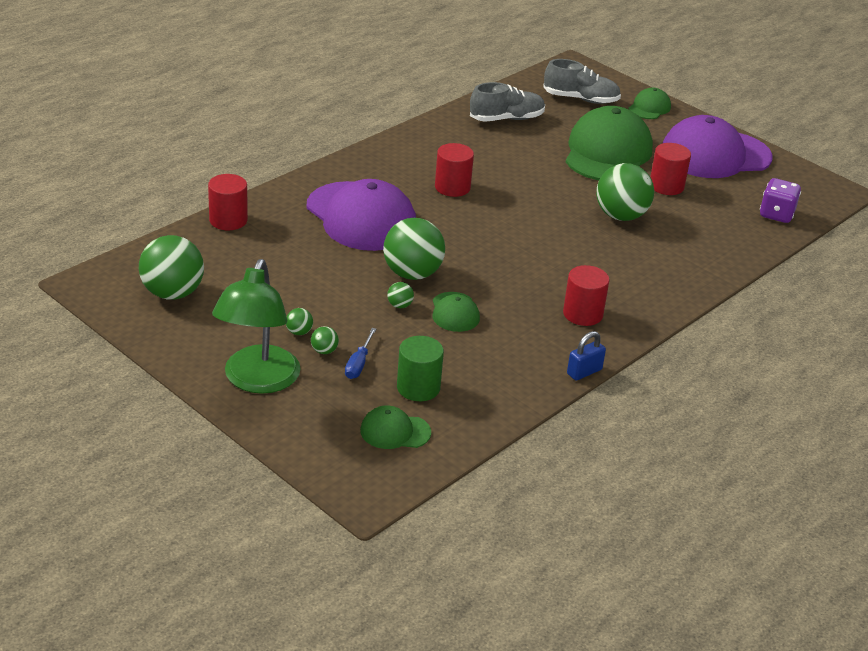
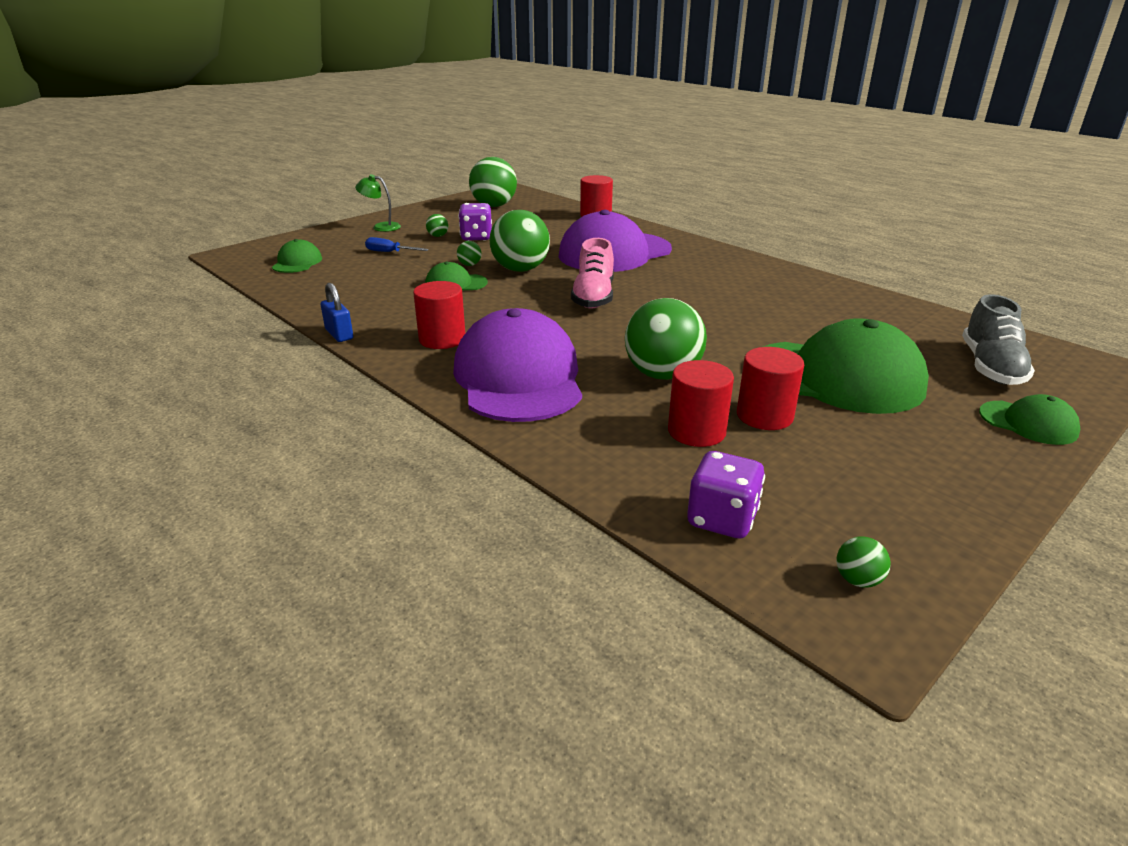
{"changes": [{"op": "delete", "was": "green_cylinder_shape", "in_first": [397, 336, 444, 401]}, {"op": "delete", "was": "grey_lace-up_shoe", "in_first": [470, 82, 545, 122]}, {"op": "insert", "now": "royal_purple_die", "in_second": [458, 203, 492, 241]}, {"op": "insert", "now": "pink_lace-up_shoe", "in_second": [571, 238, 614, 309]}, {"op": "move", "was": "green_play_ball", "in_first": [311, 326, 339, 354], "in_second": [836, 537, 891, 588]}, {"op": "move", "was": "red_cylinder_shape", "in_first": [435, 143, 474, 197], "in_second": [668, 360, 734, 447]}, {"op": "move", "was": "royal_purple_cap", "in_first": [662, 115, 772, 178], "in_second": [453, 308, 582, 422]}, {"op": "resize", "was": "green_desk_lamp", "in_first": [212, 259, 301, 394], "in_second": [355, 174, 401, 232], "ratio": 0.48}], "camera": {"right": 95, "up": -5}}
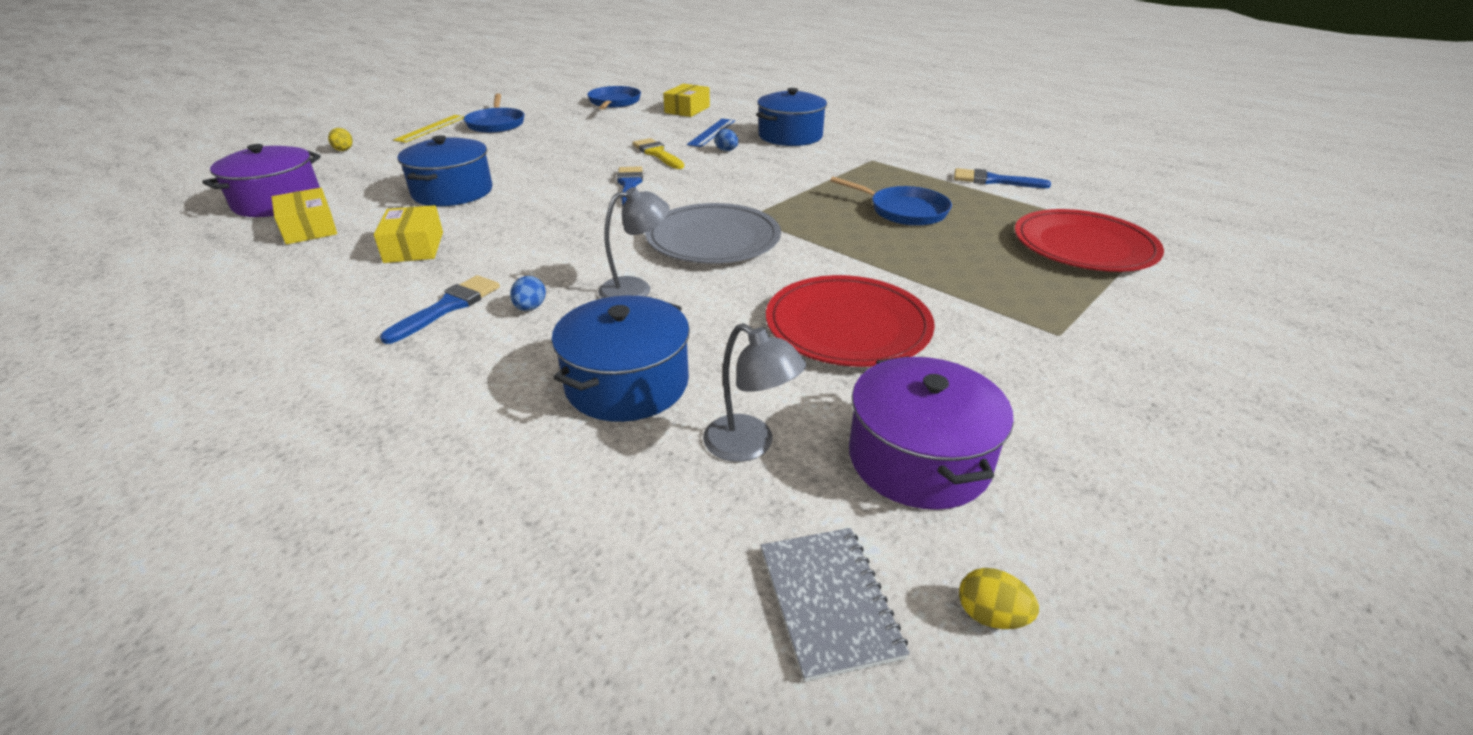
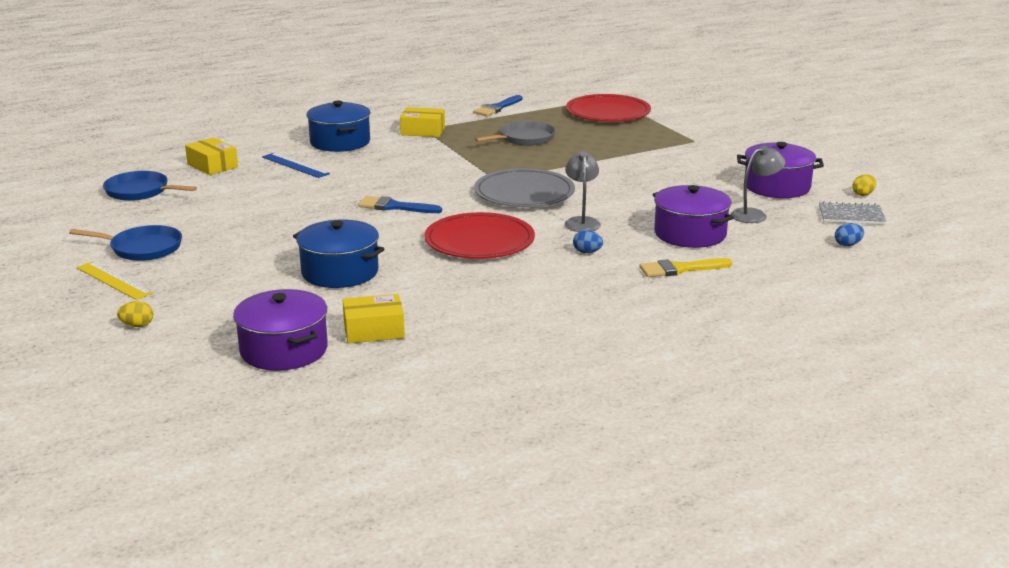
{"changes": [{"op": "delete", "was": "blue_brush", "in_first": [380, 275, 500, 344]}, {"op": "move", "was": "golden_box", "in_first": [374, 205, 443, 263], "in_second": [400, 107, 445, 137]}, {"op": "move", "was": "golden_brush", "in_first": [632, 138, 684, 169], "in_second": [640, 258, 732, 277]}, {"op": "move", "was": "blue_toy_egg", "in_first": [714, 129, 739, 151], "in_second": [835, 223, 864, 246]}, {"op": "move", "was": "red_dinner_plate", "in_first": [766, 275, 935, 367], "in_second": [424, 212, 535, 259]}, {"op": "recolor", "was": "blue_stockpot", "now": "royal_purple_stockpot", "in_first": [552, 296, 690, 422], "in_second": [653, 185, 734, 248]}, {"op": "recolor", "was": "blue_skillet", "now": "grey_skillet", "in_first": [830, 177, 952, 226], "in_second": [475, 121, 556, 146]}], "camera": {"right": -70, "up": -10}}
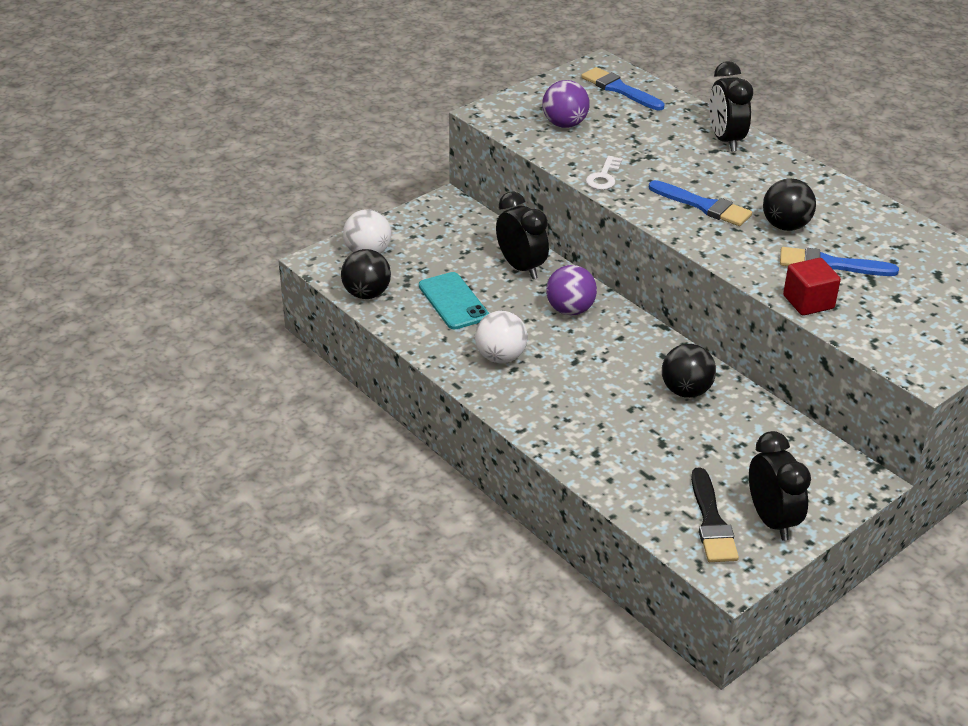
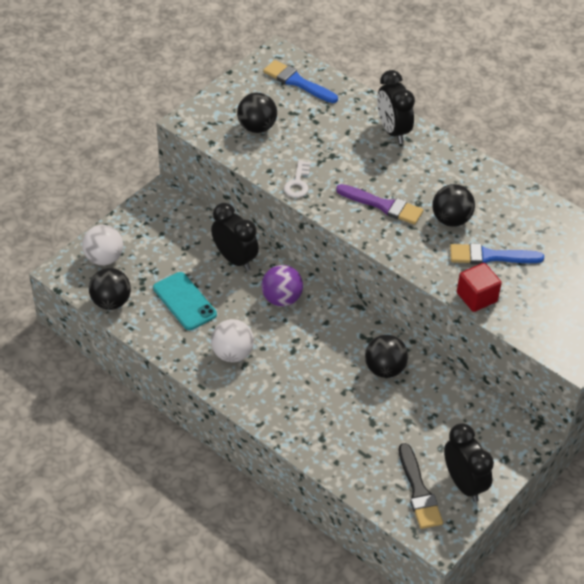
{"changes": [{"op": "recolor", "was": "royal_purple_play_ball", "now": "jet-black_play_ball", "in_first": [543, 80, 590, 128], "in_second": [237, 93, 277, 133]}, {"op": "recolor", "was": "blue_brush", "now": "royal_purple_brush", "in_first": [649, 180, 752, 226], "in_second": [336, 184, 423, 225]}], "camera": {"right": -10, "up": 10}}
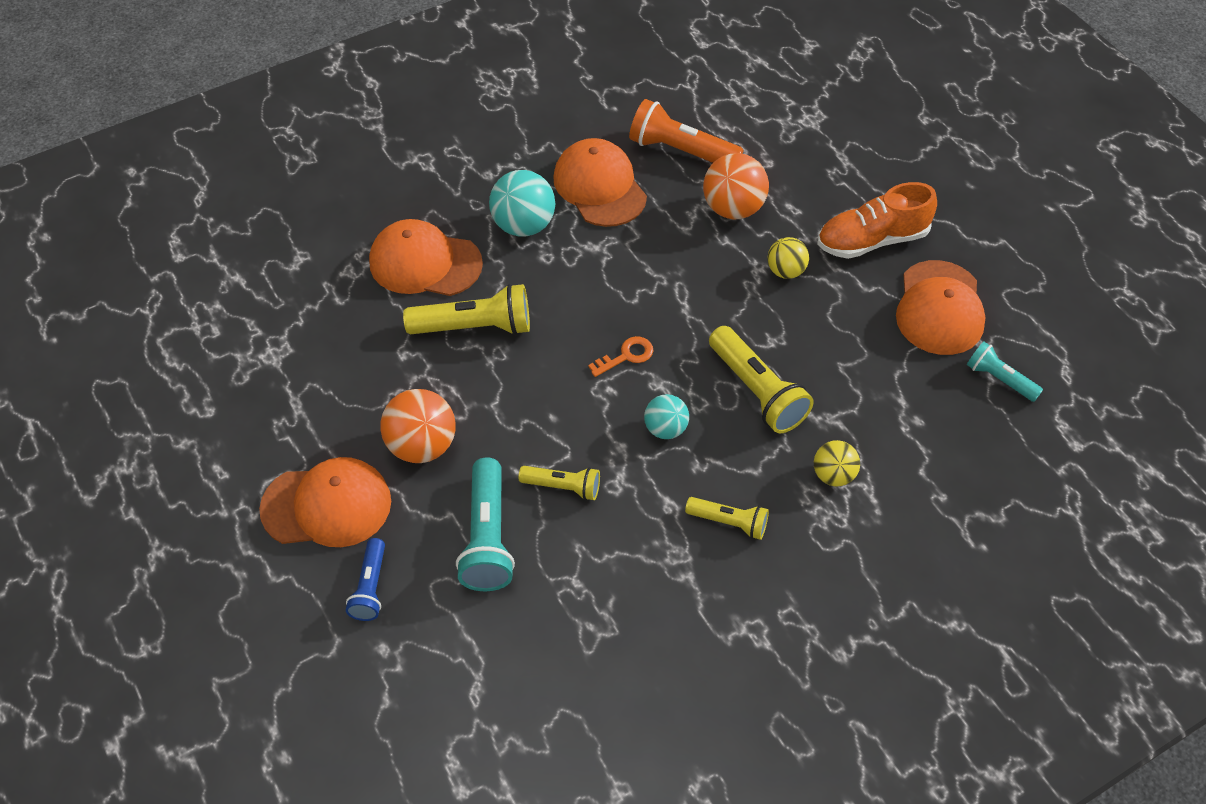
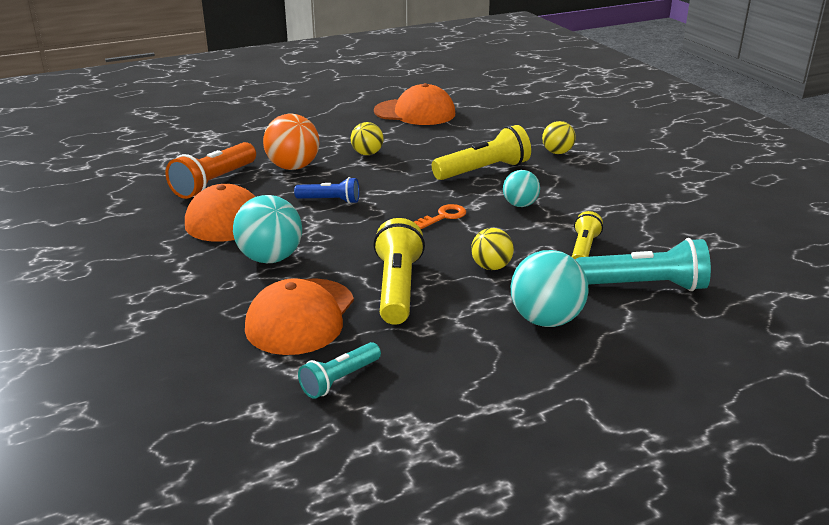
{"changes": [{"op": "delete", "was": "bright_orange_cap", "in_first": [259, 457, 391, 547]}, {"op": "delete", "was": "golden_pocket_torch", "in_first": [685, 497, 769, 540]}, {"op": "delete", "was": "bright_orange_lace-up_shoe", "in_first": [817, 182, 937, 259]}, {"op": "insert", "now": "golden_play_ball", "in_second": [471, 228, 514, 270]}, {"op": "move", "was": "blue_pocket_torch", "in_first": [346, 538, 385, 621], "in_second": [294, 177, 359, 204]}, {"op": "move", "was": "teal_pocket_torch", "in_first": [967, 342, 1043, 402], "in_second": [298, 342, 381, 399]}, {"op": "recolor", "was": "bright_orange_play_ball", "now": "teal_play_ball", "in_first": [380, 389, 456, 463], "in_second": [511, 250, 589, 327]}, {"op": "rotate", "was": "bright_orange_key", "in_first": [588, 336, 653, 377], "in_second": [414, 204, 466, 229], "clockwise": 75}], "camera": {"right": -85, "up": -25}}
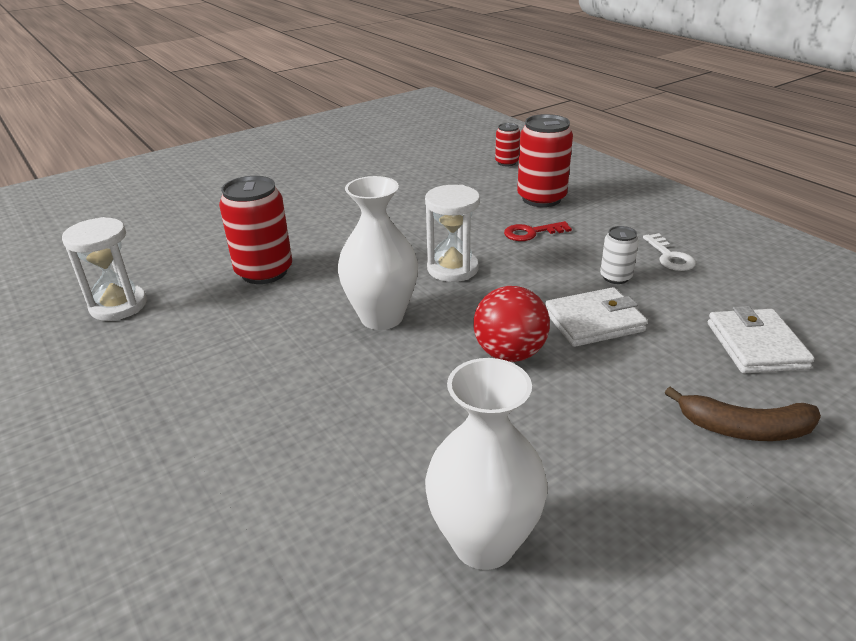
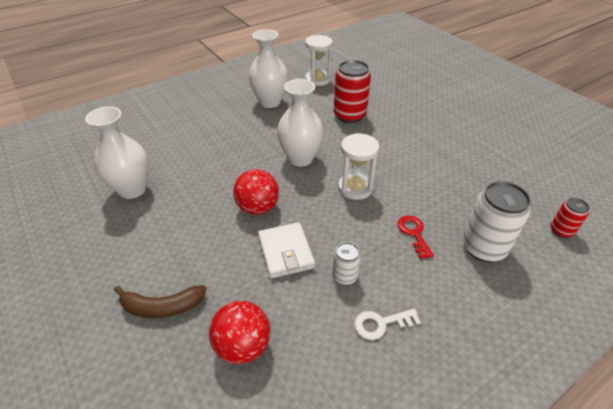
{"changes": [{"op": "insert", "now": "snow-white_flower_vase", "in_second": [249, 29, 288, 108]}, {"op": "replace", "was": "snow-white_wallet", "now": "red_play_ball", "in_first": [708, 306, 815, 374], "in_second": [209, 301, 270, 364]}, {"op": "recolor", "was": "red_can", "now": "snow-white_can", "in_first": [517, 114, 573, 207], "in_second": [462, 181, 531, 262]}, {"op": "rotate", "was": "russet_banana_fruit", "in_first": [665, 387, 821, 441], "in_second": [114, 285, 206, 318], "clockwise": -105}], "camera": {"right": 90, "up": 10}}
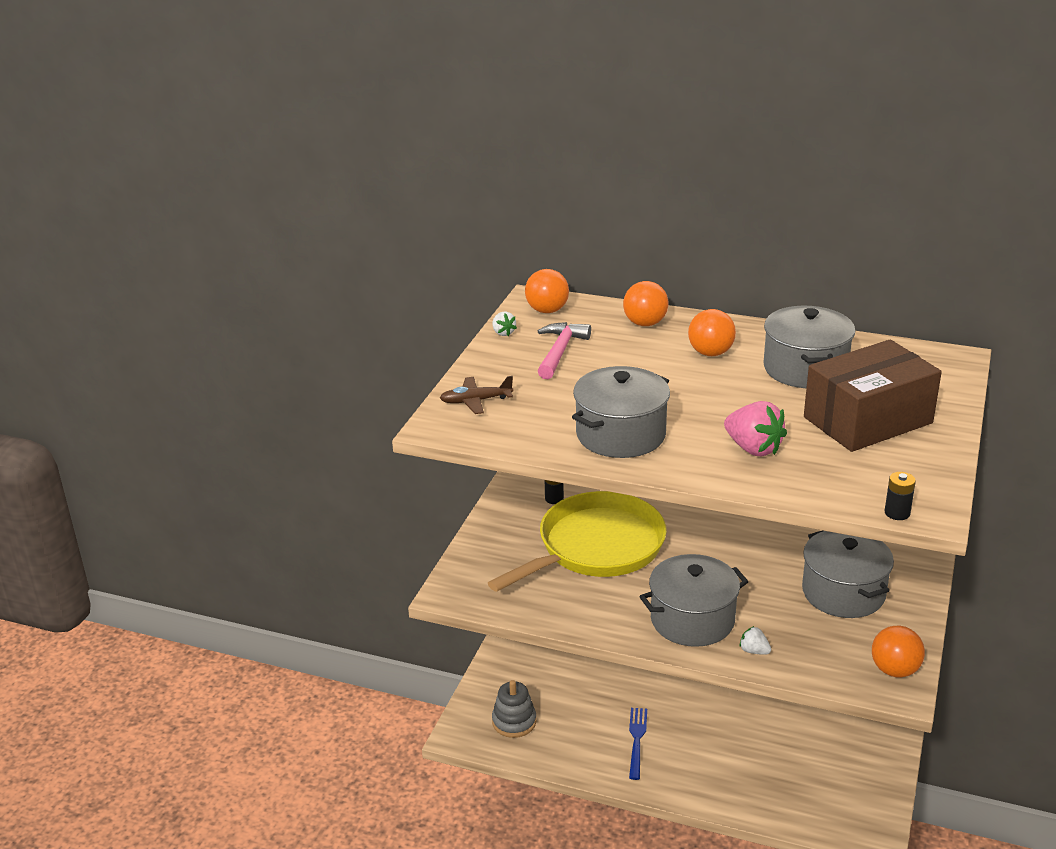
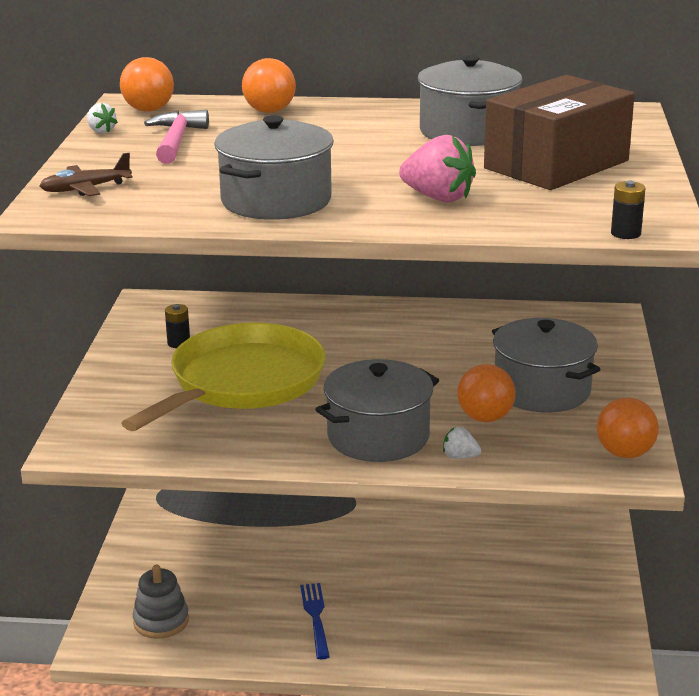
{"changes": [{"op": "move", "was": "bright_orange_play_ball", "in_first": [688, 309, 736, 356], "in_second": [457, 364, 516, 422]}], "camera": {"right": -15, "up": -5}}
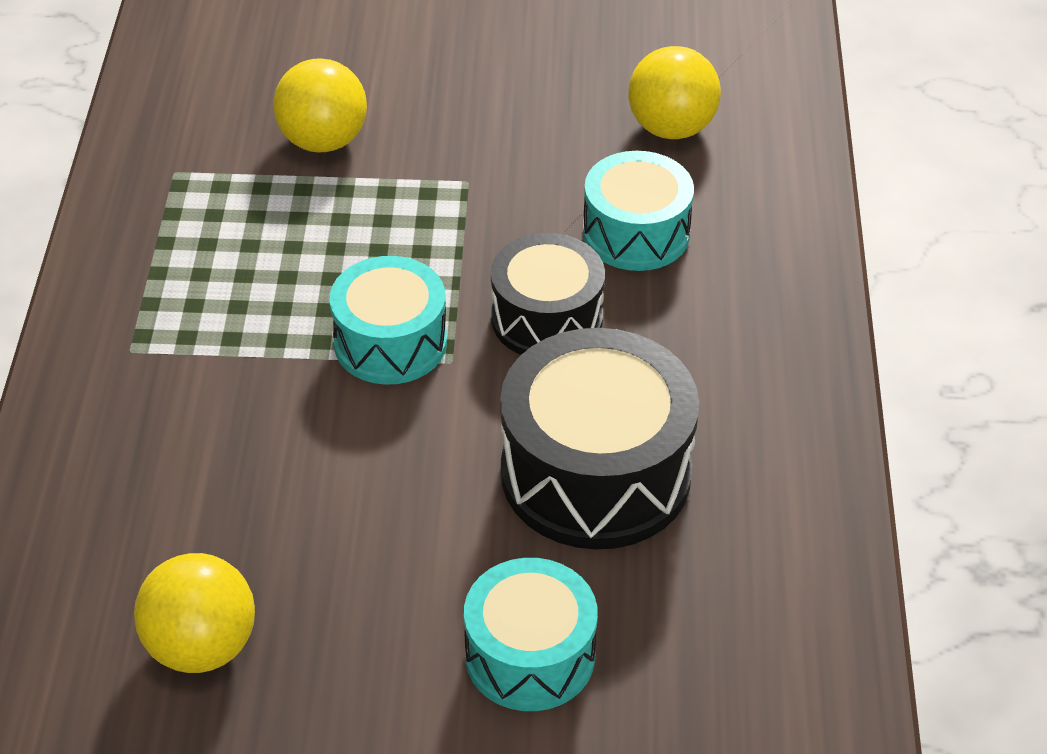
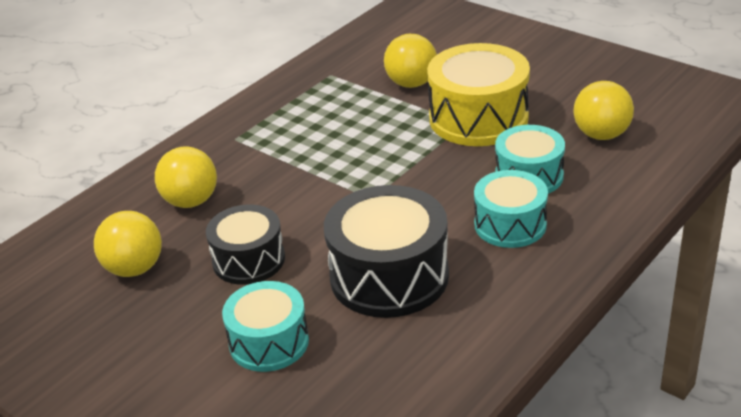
{"changes": [{"op": "insert", "now": "golden_play_ball", "in_second": [155, 146, 217, 208]}, {"op": "insert", "now": "golden_toy_drum", "in_second": [427, 43, 530, 146]}, {"op": "move", "was": "teal_toy_drum", "in_first": [330, 256, 447, 385], "in_second": [474, 170, 548, 248]}, {"op": "move", "was": "jet-black_toy_drum", "in_first": [491, 233, 605, 355], "in_second": [206, 205, 285, 285]}], "camera": {"right": 40, "up": -10}}
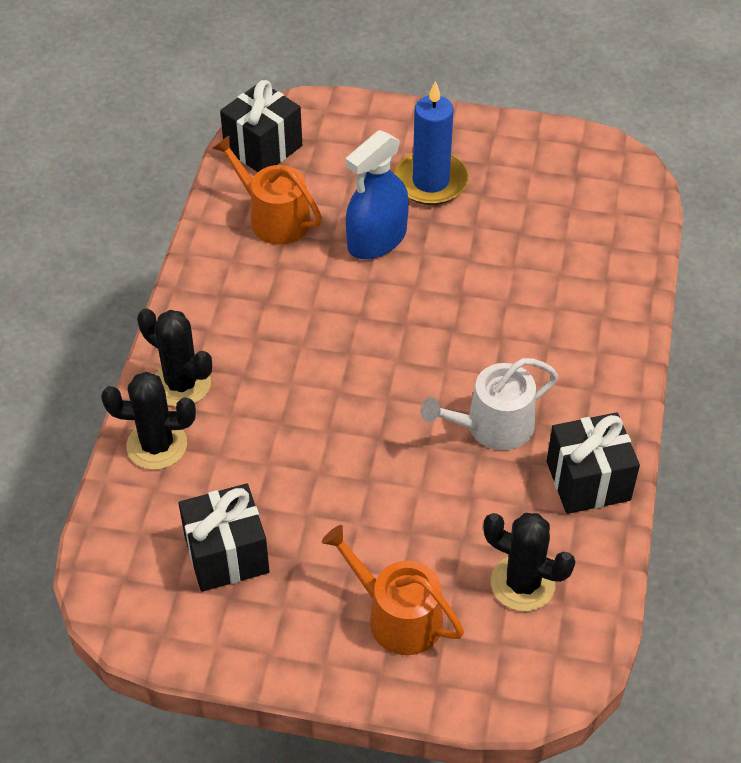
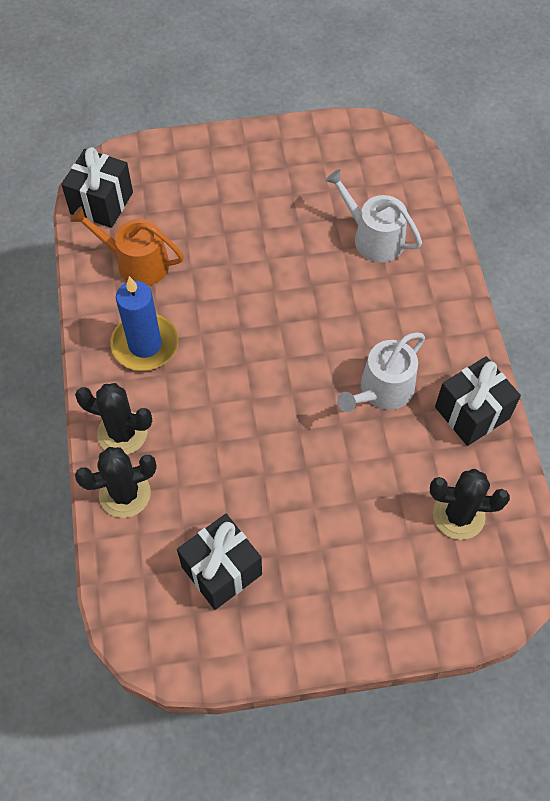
{"changes": [{"op": "delete", "was": "bright_orange_watering_can", "in_first": [322, 525, 464, 655]}, {"op": "delete", "was": "blue_spray_bottle", "in_first": [346, 130, 409, 259]}, {"op": "insert", "now": "snow-white_watering_can", "in_second": [325, 169, 422, 262]}, {"op": "move", "was": "blue_candle", "in_first": [394, 81, 469, 205], "in_second": [110, 276, 178, 371]}], "camera": {"right": -20, "up": 10}}
